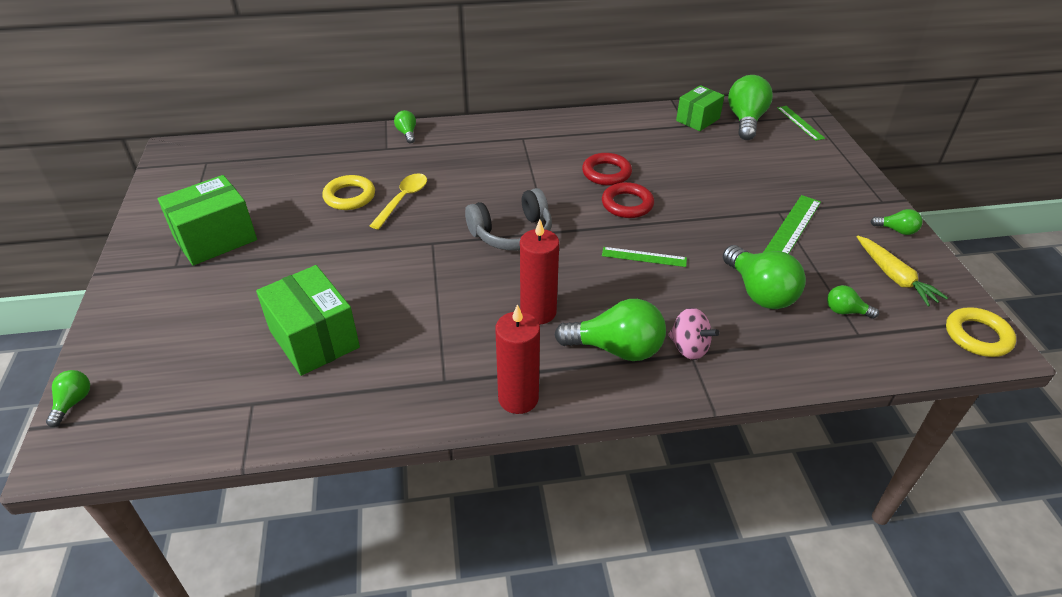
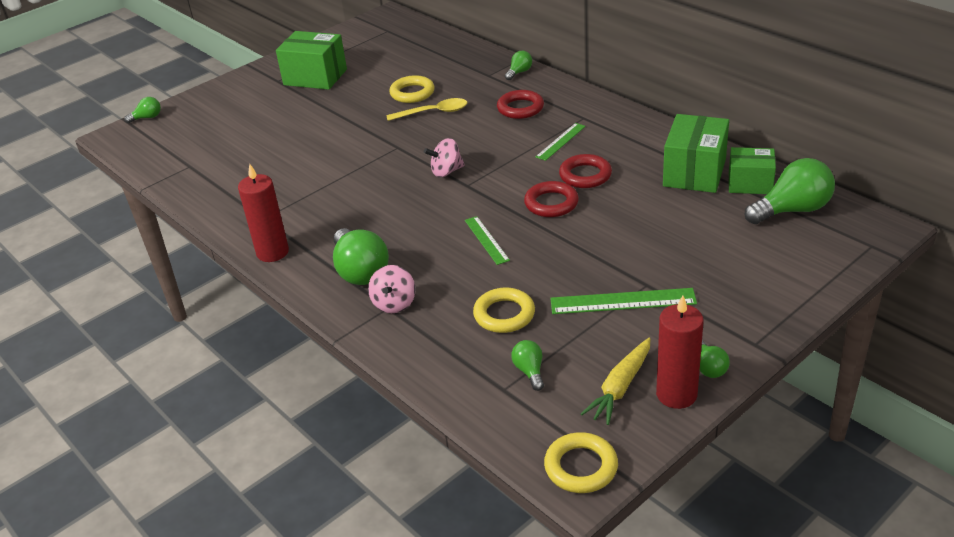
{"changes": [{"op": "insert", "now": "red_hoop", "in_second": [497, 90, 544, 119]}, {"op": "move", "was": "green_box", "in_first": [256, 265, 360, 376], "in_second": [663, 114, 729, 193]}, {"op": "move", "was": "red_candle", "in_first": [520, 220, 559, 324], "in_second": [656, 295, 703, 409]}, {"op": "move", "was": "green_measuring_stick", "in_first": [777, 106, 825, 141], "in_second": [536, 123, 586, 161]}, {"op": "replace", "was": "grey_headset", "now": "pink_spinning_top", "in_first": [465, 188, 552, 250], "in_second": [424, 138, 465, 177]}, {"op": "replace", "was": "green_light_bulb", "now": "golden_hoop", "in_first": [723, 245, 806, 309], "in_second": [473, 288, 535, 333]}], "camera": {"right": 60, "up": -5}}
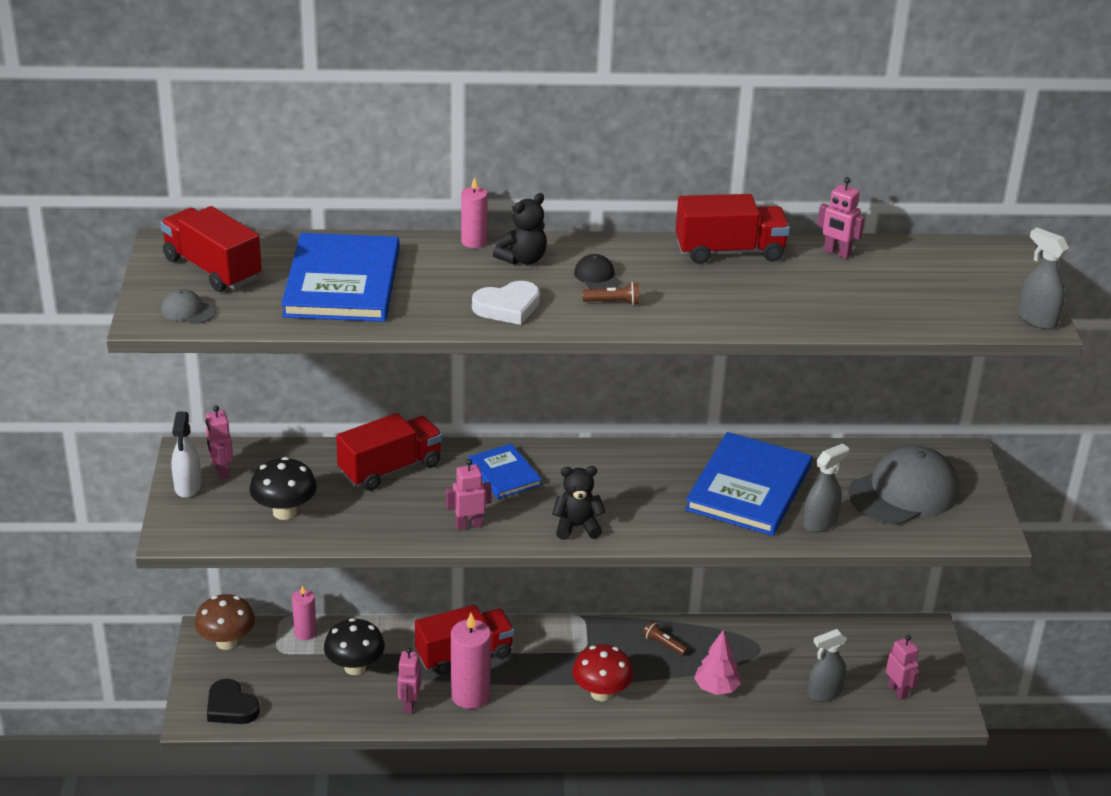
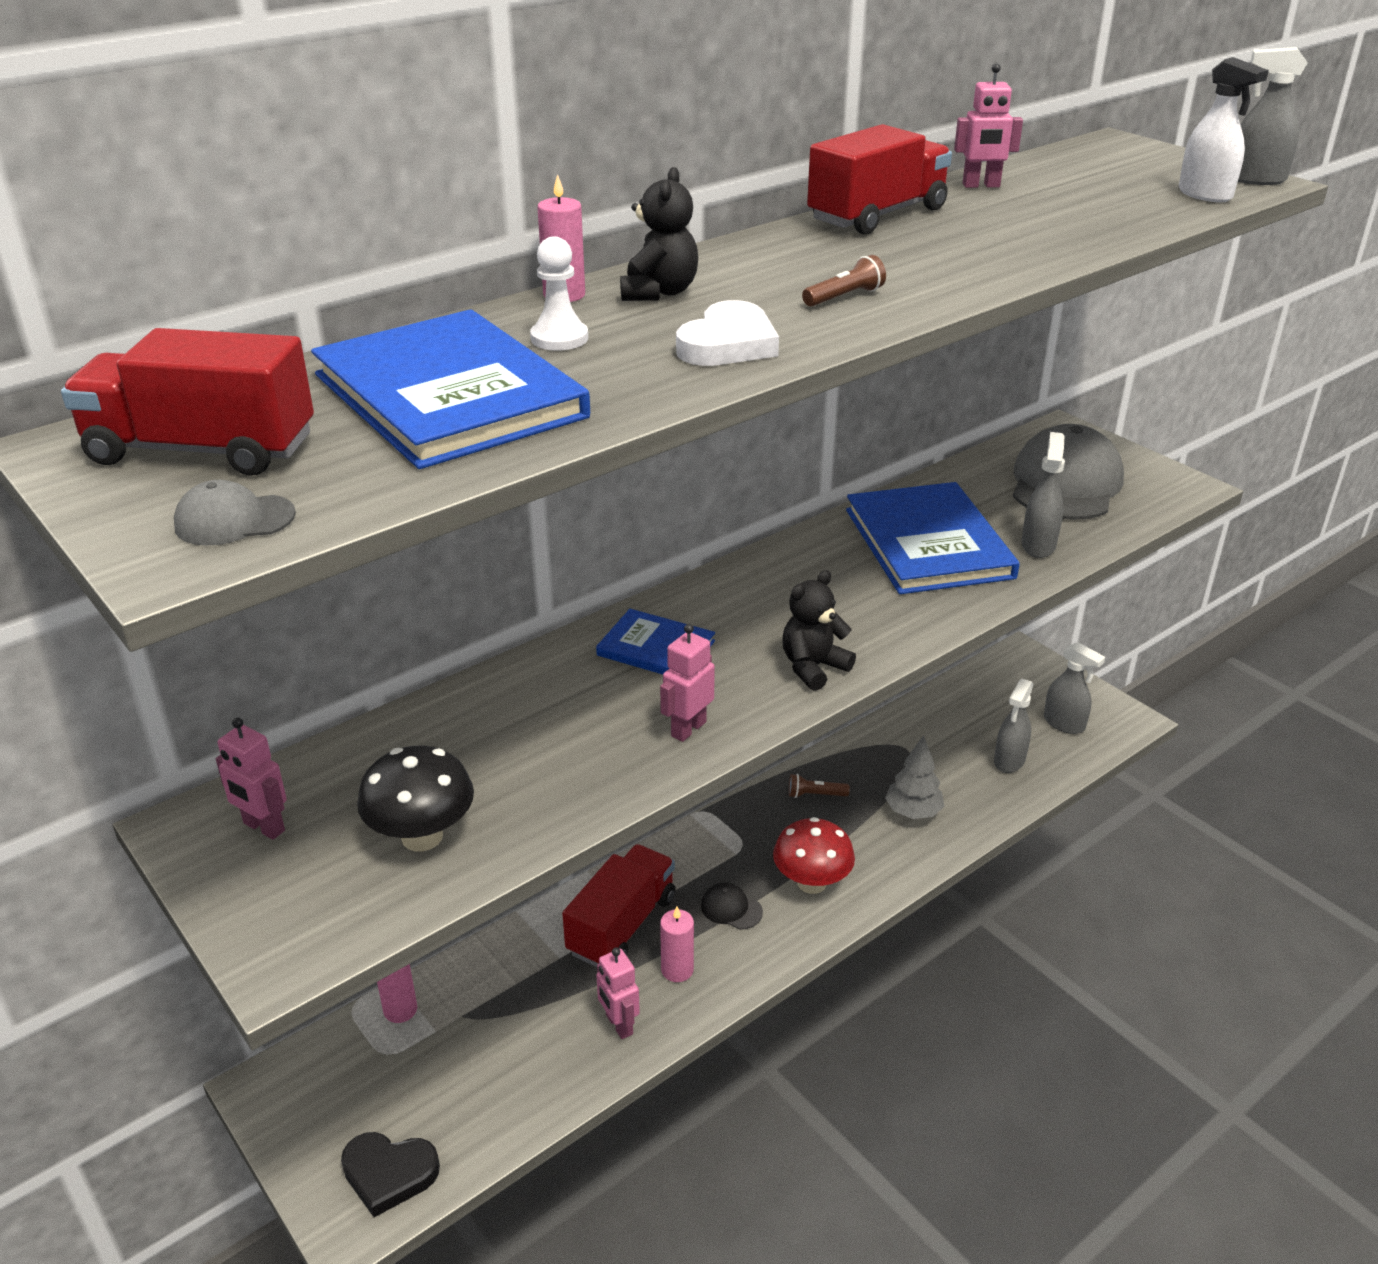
{"changes": [{"op": "delete", "was": "russet_mushroom", "in_first": [194, 594, 255, 650]}, {"op": "delete", "was": "jet-black_mushroom", "in_first": [324, 618, 385, 675]}, {"op": "delete", "was": "red_lorry", "in_first": [336, 413, 442, 491]}, {"op": "insert", "now": "snow-white_pawn", "in_second": [530, 236, 588, 350]}, {"op": "move", "was": "snow-white_spray_bottle", "in_first": [171, 412, 202, 498], "in_second": [1179, 57, 1269, 202]}, {"op": "move", "was": "jet-black_cap", "in_first": [574, 254, 620, 289], "in_second": [701, 882, 763, 930]}, {"op": "replace", "was": "pink_robot_figure", "now": "grey_spray_bottle", "in_first": [886, 635, 920, 700], "in_second": [1044, 642, 1105, 734]}, {"op": "recolor", "was": "pink_toy_tree", "now": "grey_toy_tree", "in_first": [694, 630, 741, 695], "in_second": [885, 735, 944, 819]}, {"op": "resize", "was": "pink_candle", "in_first": [451, 613, 491, 709], "in_second": [660, 907, 694, 982], "ratio": 0.59}], "camera": {"right": -35, "up": 0}}
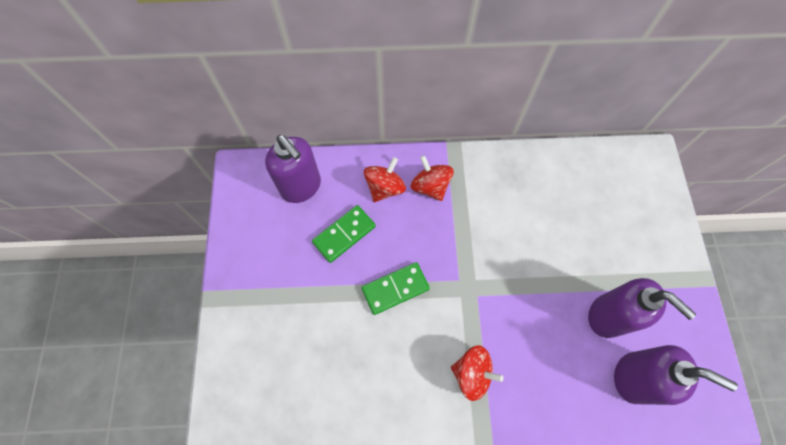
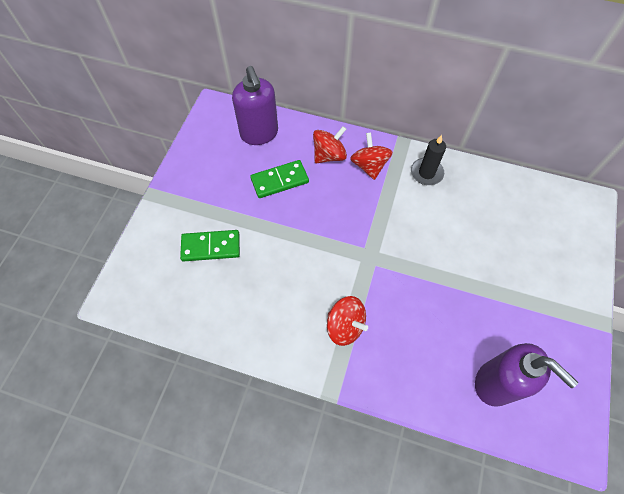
{"changes": [{"op": "delete", "was": "royal_purple_soap_dispenser", "in_first": [588, 278, 696, 338]}, {"op": "insert", "now": "jet-black_candle", "in_second": [411, 135, 446, 185]}, {"op": "move", "was": "green_domino", "in_first": [361, 262, 430, 315], "in_second": [180, 230, 240, 261]}], "camera": {"right": 20, "up": -5}}
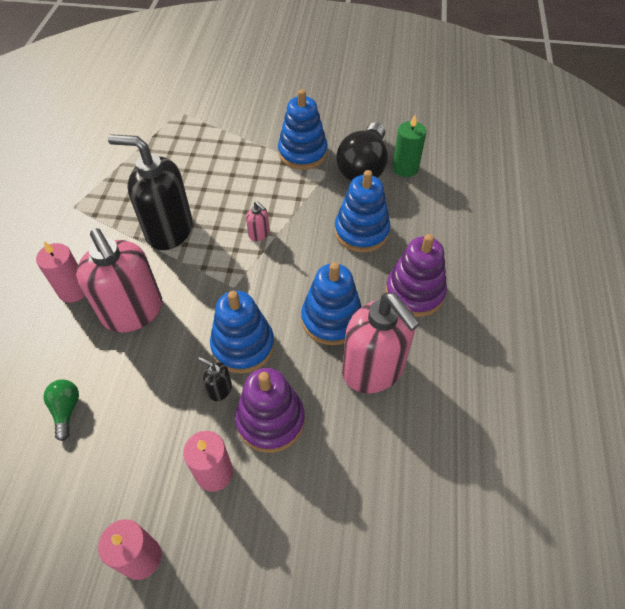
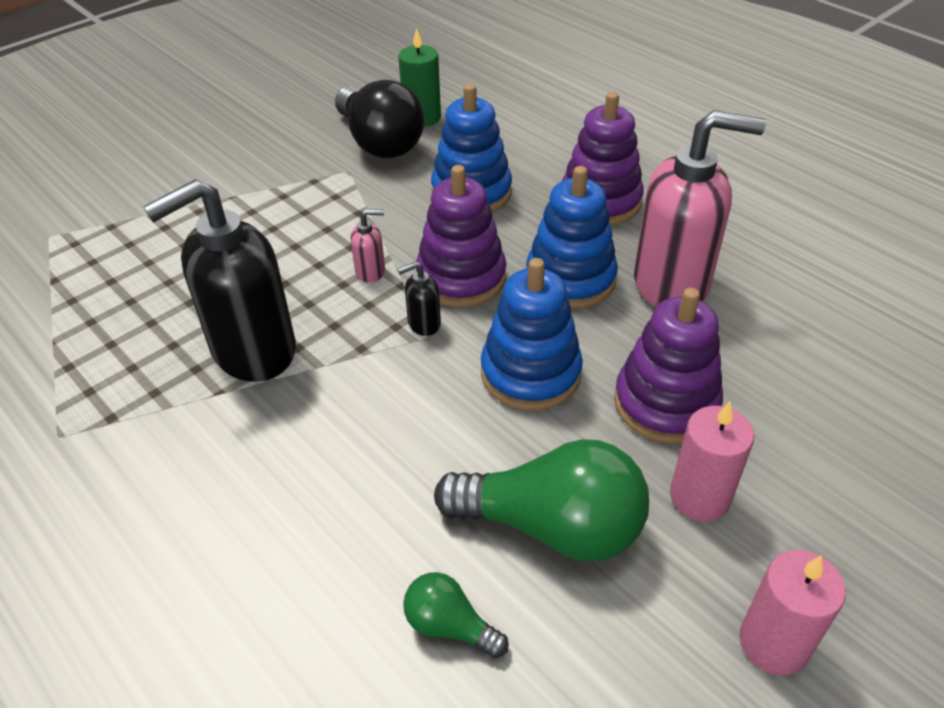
{"changes": [{"op": "delete", "was": "pink_candle", "in_first": [36, 241, 85, 303]}, {"op": "delete", "was": "pink_soap_dispenser", "in_first": [76, 228, 162, 333]}, {"op": "delete", "was": "blue_stacking_toy", "in_first": [278, 90, 328, 170]}, {"op": "insert", "now": "royal_purple_stacking_toy", "in_second": [416, 165, 506, 307]}, {"op": "insert", "now": "green_light_bulb", "in_second": [434, 439, 649, 561]}, {"op": "move", "was": "jet-black_soap_dispenser", "in_first": [198, 357, 232, 401], "in_second": [398, 261, 441, 336]}], "camera": {"right": -50, "up": -10}}
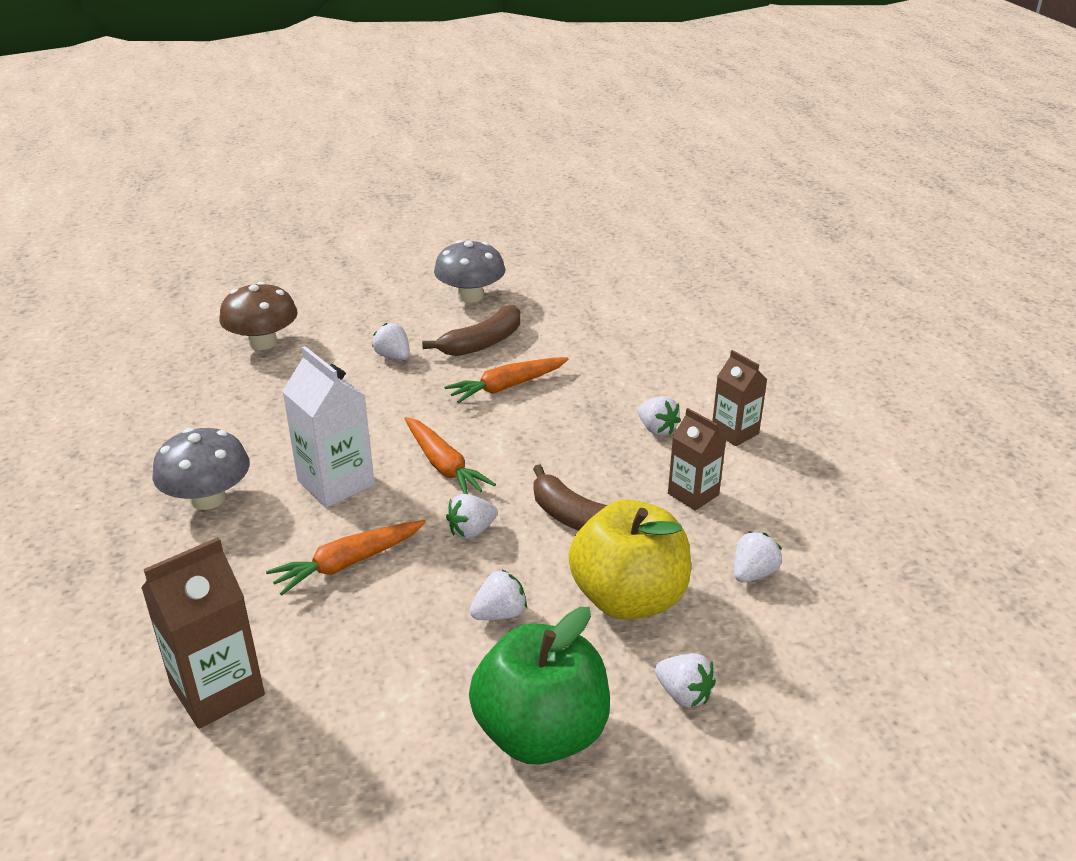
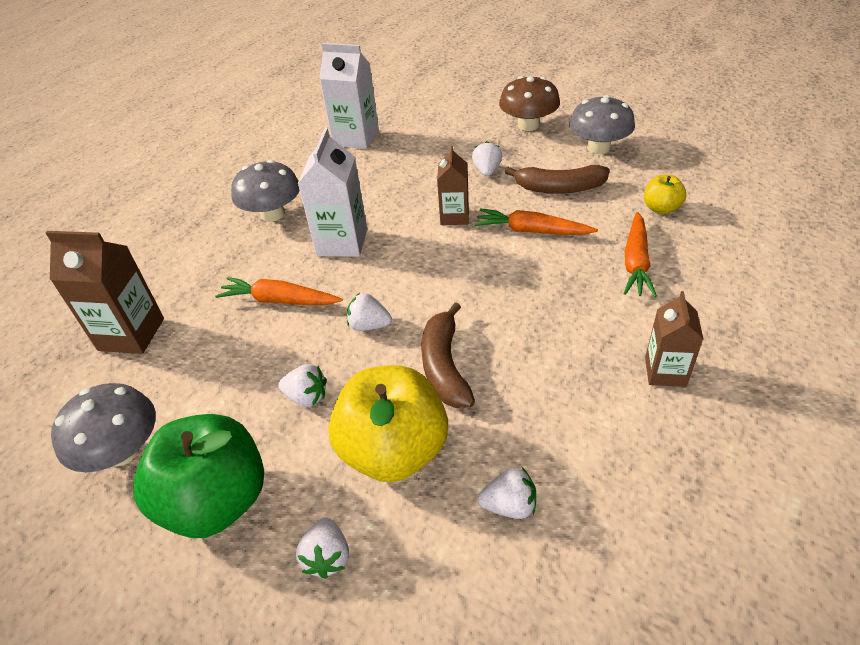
{"changes": [{"op": "delete", "was": "snow-white_berry", "in_first": [638, 396, 681, 436]}, {"op": "insert", "now": "grey_mushroom", "in_second": [51, 383, 156, 472]}, {"op": "insert", "now": "snow-white_juice_carton", "in_second": [319, 43, 379, 149]}, {"op": "insert", "now": "golden_toy_apple", "in_second": [644, 175, 686, 214]}, {"op": "move", "was": "russet_mushroom", "in_first": [219, 282, 298, 350], "in_second": [499, 76, 560, 131]}, {"op": "move", "was": "bright_orange_toy_carrot", "in_first": [404, 417, 496, 494], "in_second": [623, 212, 657, 297]}, {"op": "move", "was": "russet_juice_carton", "in_first": [668, 408, 726, 511], "in_second": [437, 146, 469, 225]}], "camera": {"right": 50, "up": 10}}
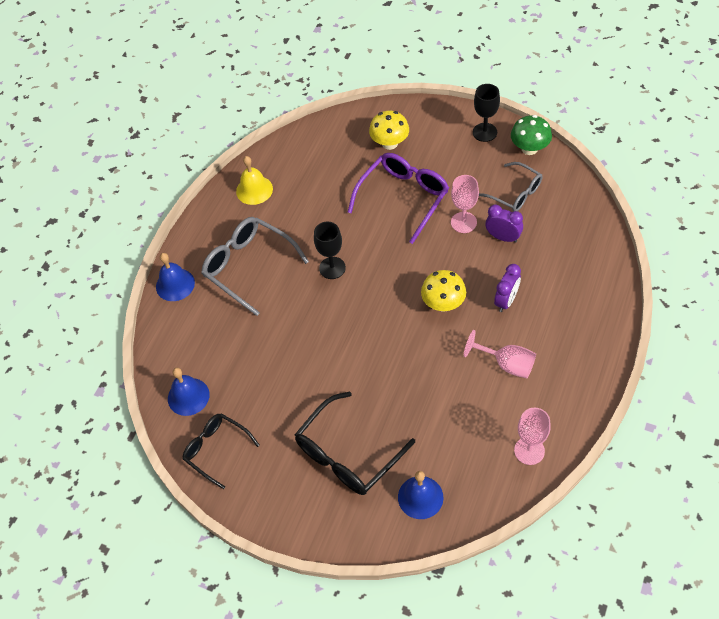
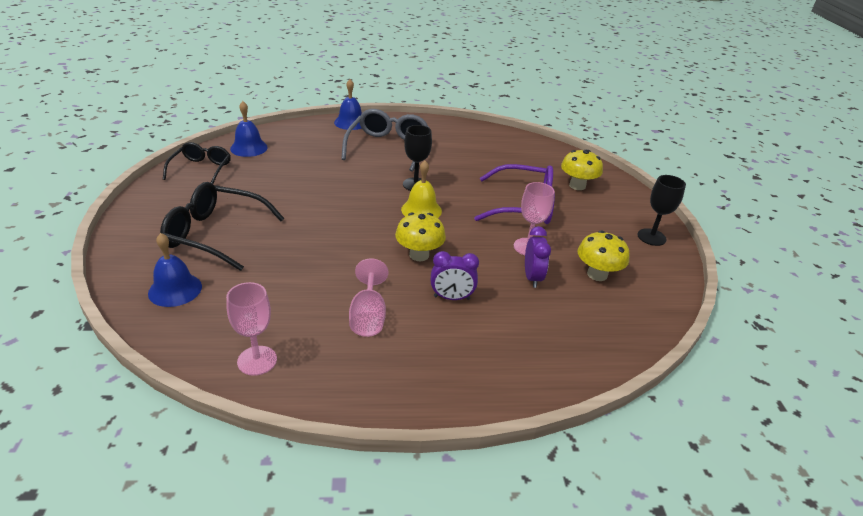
{"changes": [{"op": "delete", "was": "green_mushroom", "in_first": [511, 115, 552, 155]}, {"op": "move", "was": "golden_bell", "in_first": [236, 156, 273, 205], "in_second": [401, 161, 442, 218]}, {"op": "replace", "was": "grey_eyeglasses", "now": "golden_mushroom", "in_first": [479, 162, 542, 211], "in_second": [578, 230, 630, 281]}], "camera": {"right": 55, "up": -20}}
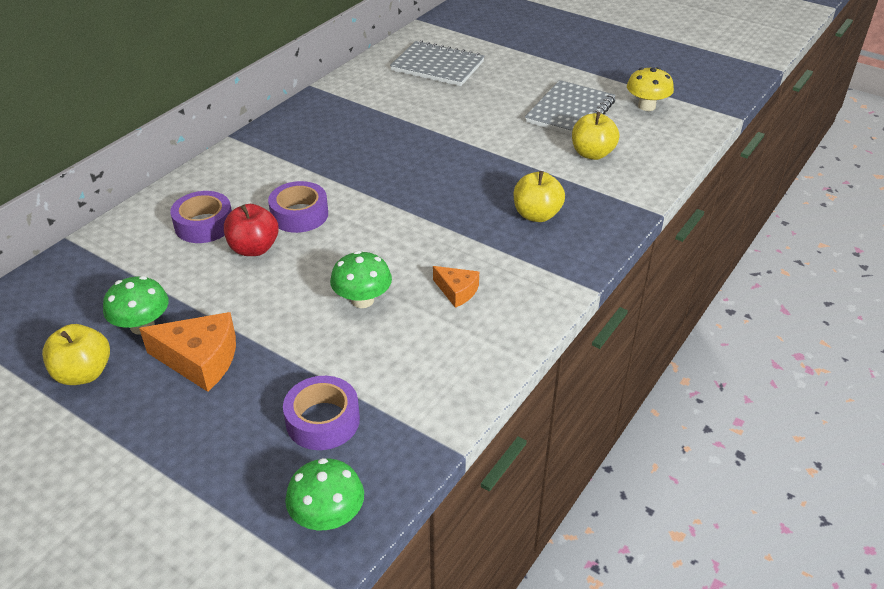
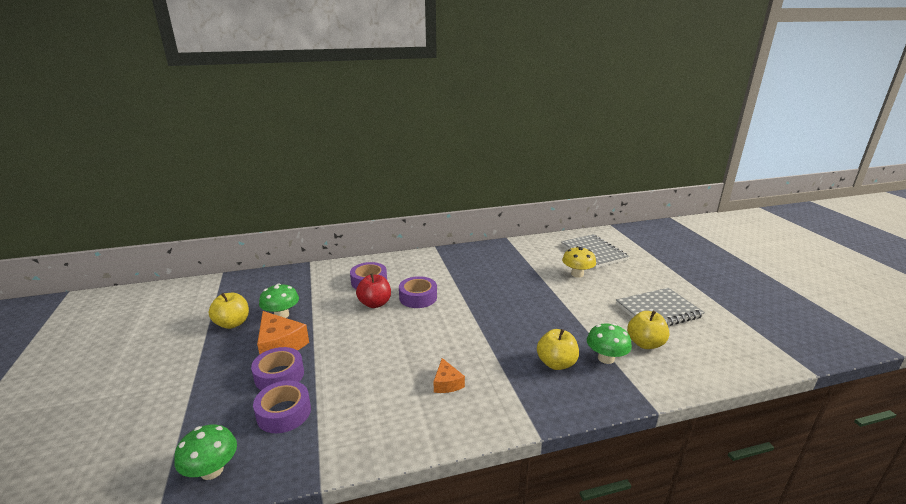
{"changes": [{"op": "insert", "now": "royal_purple_roll_of_tape", "in_second": [251, 347, 304, 390]}, {"op": "move", "was": "green_mushroom", "in_first": [330, 251, 392, 308], "in_second": [587, 323, 632, 364]}, {"op": "move", "was": "golden_mushroom", "in_first": [627, 67, 674, 111], "in_second": [562, 246, 596, 278]}], "camera": {"right": 40, "up": -15}}
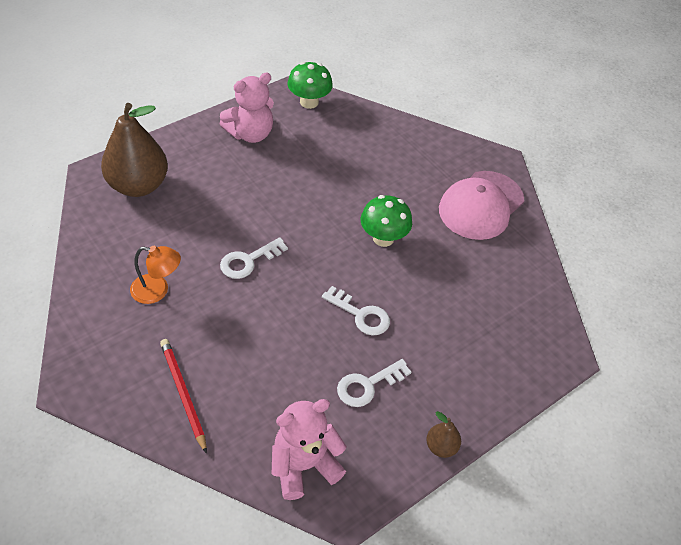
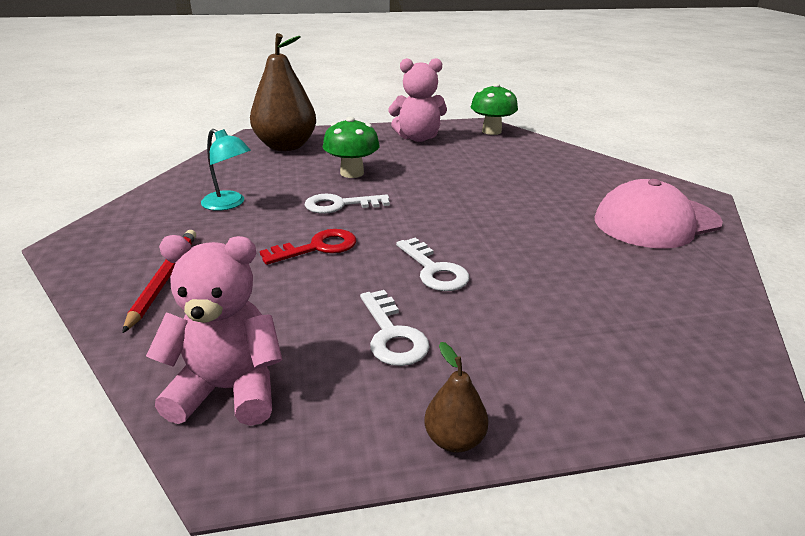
{"changes": [{"op": "insert", "now": "red_key", "in_second": [260, 229, 356, 265]}, {"op": "move", "was": "green_mushroom", "in_first": [361, 195, 412, 247], "in_second": [323, 116, 380, 178]}, {"op": "recolor", "was": "bright_orange_desk_lamp", "now": "teal_desk_lamp", "in_first": [130, 246, 181, 304], "in_second": [201, 129, 251, 211]}, {"op": "rotate", "was": "snow-white_key", "in_first": [337, 359, 411, 407], "in_second": [360, 290, 429, 366], "clockwise": -105}], "camera": {"right": 30, "up": -20}}
